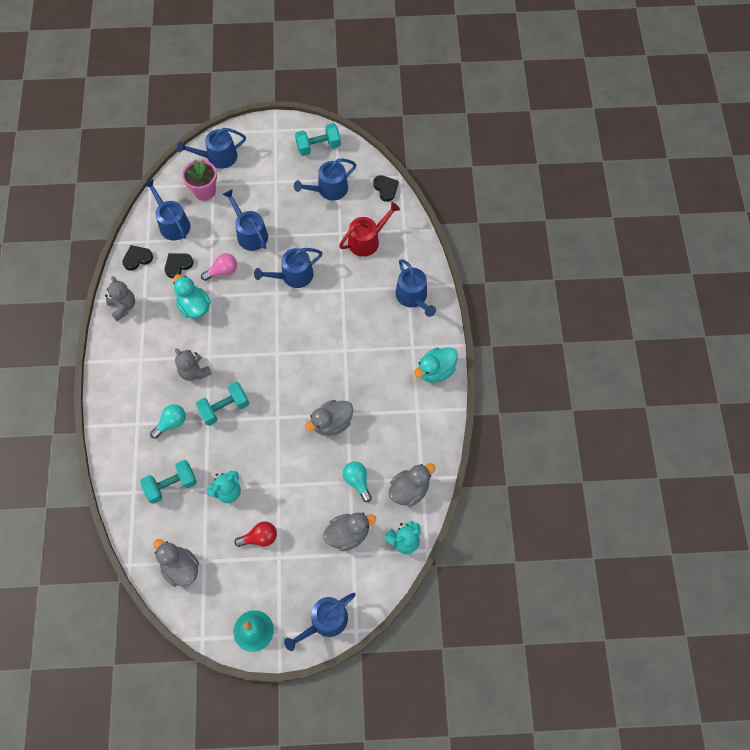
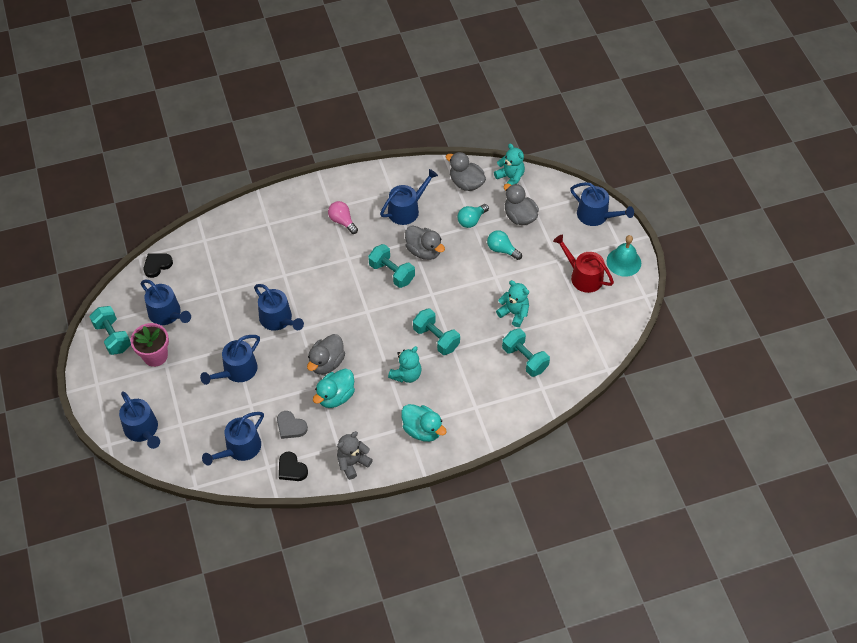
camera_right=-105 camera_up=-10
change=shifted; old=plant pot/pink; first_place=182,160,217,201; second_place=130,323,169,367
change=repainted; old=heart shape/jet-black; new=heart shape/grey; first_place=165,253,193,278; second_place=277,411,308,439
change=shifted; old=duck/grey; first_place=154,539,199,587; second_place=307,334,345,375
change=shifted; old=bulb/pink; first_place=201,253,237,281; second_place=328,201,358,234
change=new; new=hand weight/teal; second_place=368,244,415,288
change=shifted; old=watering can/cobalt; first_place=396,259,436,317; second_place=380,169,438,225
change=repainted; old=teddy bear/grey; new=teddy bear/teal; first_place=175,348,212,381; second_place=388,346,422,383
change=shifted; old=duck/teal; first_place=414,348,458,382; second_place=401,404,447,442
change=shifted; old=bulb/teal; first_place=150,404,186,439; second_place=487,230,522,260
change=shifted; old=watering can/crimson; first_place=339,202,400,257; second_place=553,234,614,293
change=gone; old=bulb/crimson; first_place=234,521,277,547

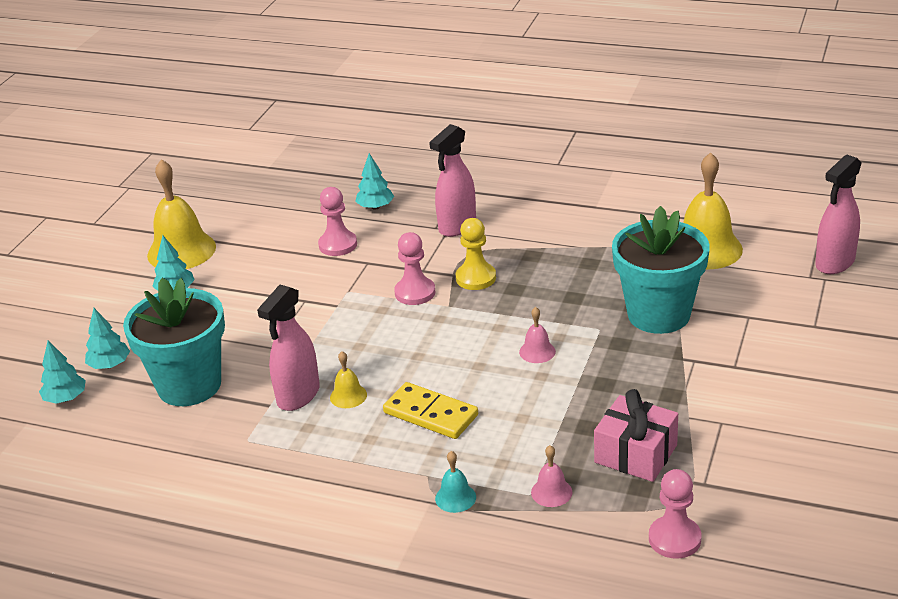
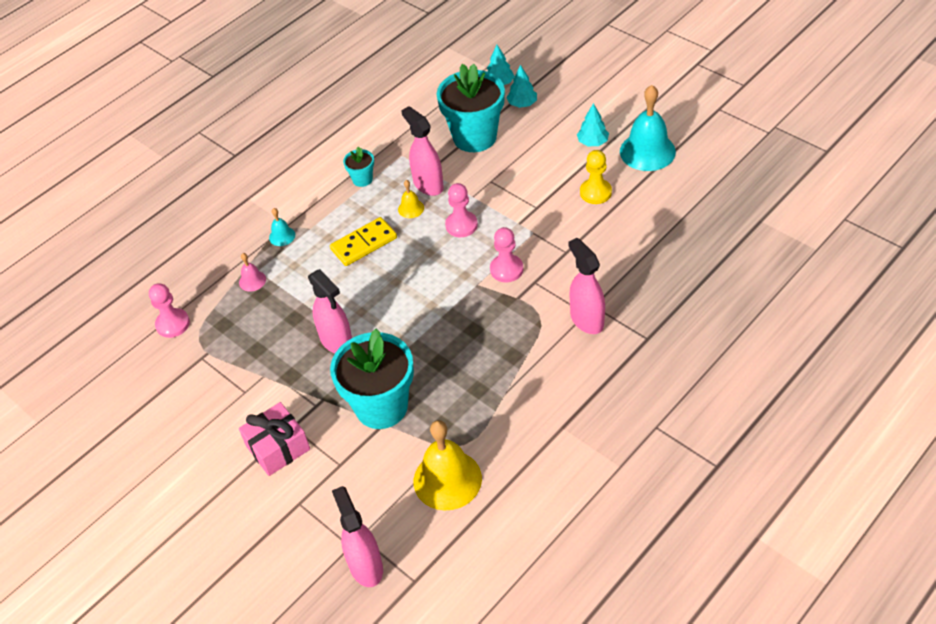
camera_right=115 camera_up=15
change=shifted; old=present/pink; first_place=594,389,678,482; second_place=239,402,310,476
change=new; new=spray bottle/pink; second_place=308,269,352,353
change=new; new=plant pot/teal; second_place=343,147,374,187
change=shifted; old=pawn/pink; first_place=318,187,357,256; second_place=445,183,478,237
change=shifted; old=pawn/golden; first_place=456,218,496,290; second_place=580,150,612,204
change=repainted; old=bell/golden; new=bell/teal; first_place=147,159,216,269; second_place=620,85,676,171
change=gone; old=fir tree/teal; first_place=355,153,394,210
change=gone; old=bell/pink; first_place=519,307,556,363

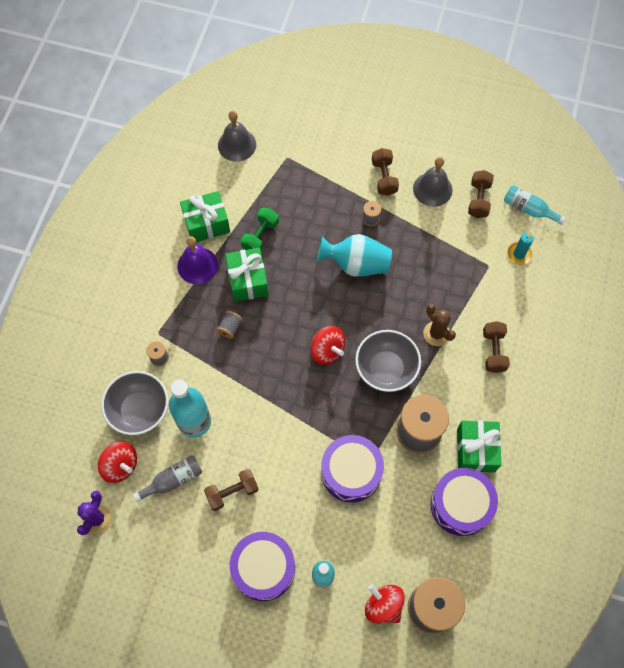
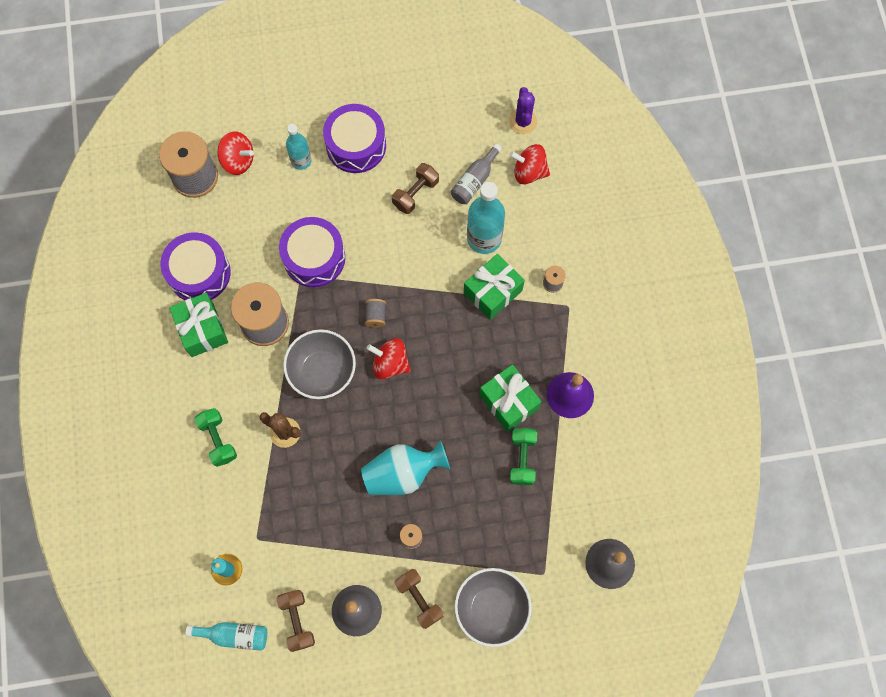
camera_right=155 camera_up=5
change=repainted; old=hand weight/brown; new=hand weight/leaf-green; first_place=483,321,510,373; second_place=194,408,237,467
change=shifted; old=spool/grey; first_place=217,311,243,339; second_place=365,299,386,328
change=shifted; old=serving bowl/grey; first_place=101,371,168,435; second_place=454,568,532,647
change=shifted; old=present/leaf-green; first_place=180,191,230,242; second_place=464,254,525,320

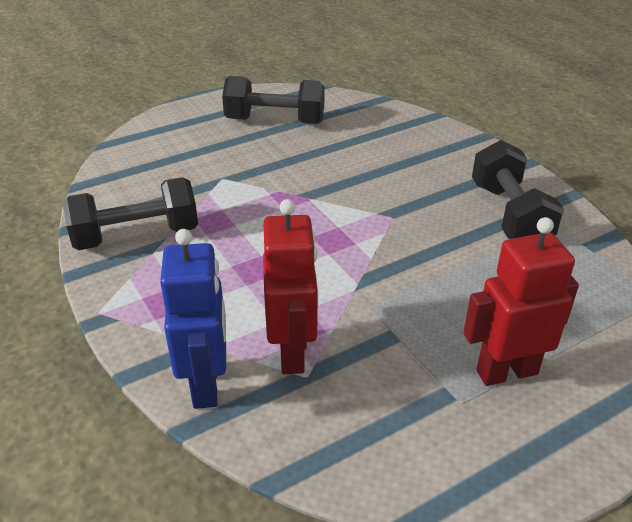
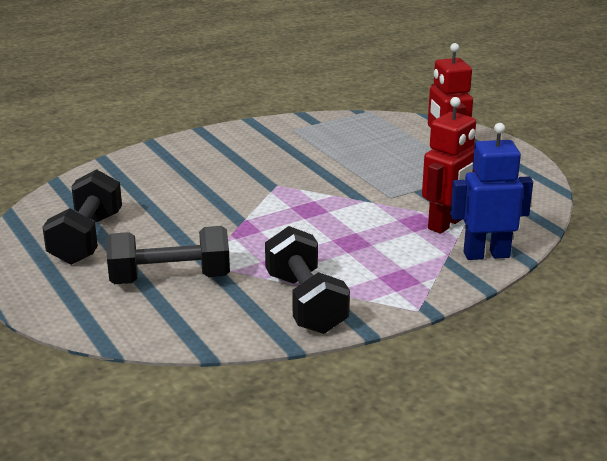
camera_right=-90 camera_up=-10
change=shifted; old=hand weight/jet-black; first_place=472,140,564,239; second_place=106,226,230,284
change=rotated; old=toy robot/crimson; first_place=263,199,318,374; second_place=422,97,476,234; degrees=135

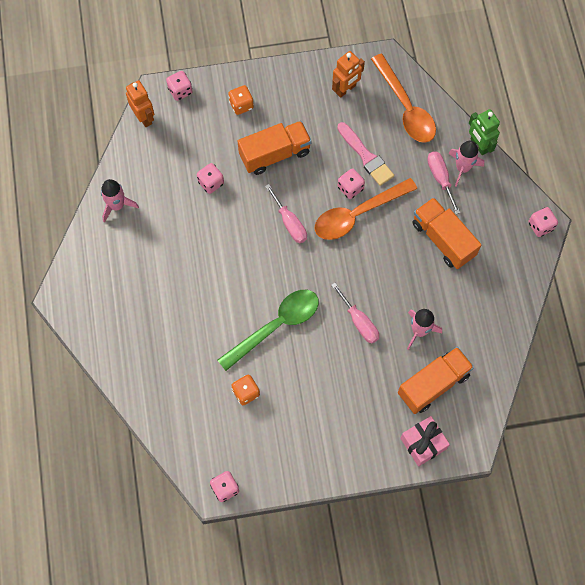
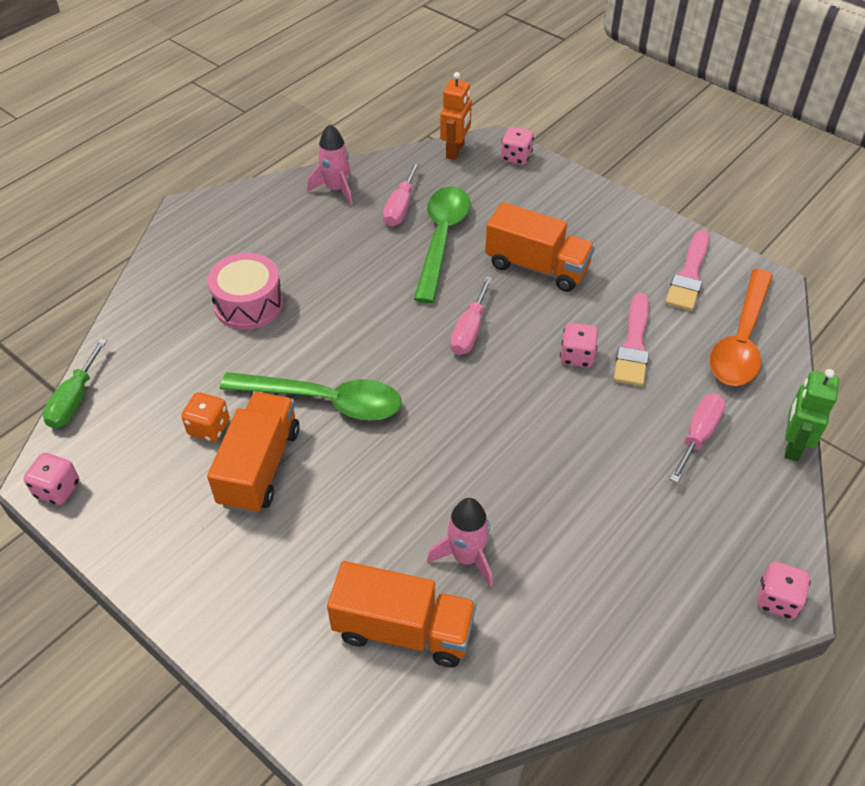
camera_right=50 camera_up=-20
change=new; new=hand screwdriver/leaf-green; second_place=43,339,107,429
change=new; new=toy drum/pink; second_place=207,253,283,330
change=shifted; old=lorry/bright orange; first_place=412,197,481,269; second_place=207,392,300,514
change=shifted; old=hand screwdriver/pink; first_place=331,283,379,343; second_place=383,162,420,226
change=swapped; old=die/pink; new=tablespoon/leaf-green; first_place=197,163,224,194; second_place=414,187,471,303
change=swapped; old=toy robot/bright orange; new=paintbrush/pink; first_place=332,51,365,98; second_place=665,230,710,311
change=gone; old=die/bright orange; first_place=228,85,254,115
change=gone; old=tablespoon/bright orange; first_place=315,178,417,240
change=gone; old=present/pink; first_place=400,416,450,466
change=gone; old=toy rocket/pink; first_place=448,140,484,187

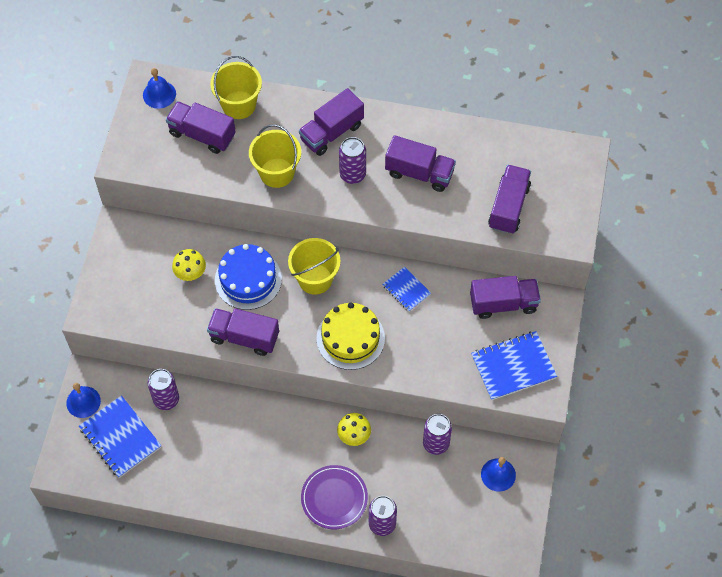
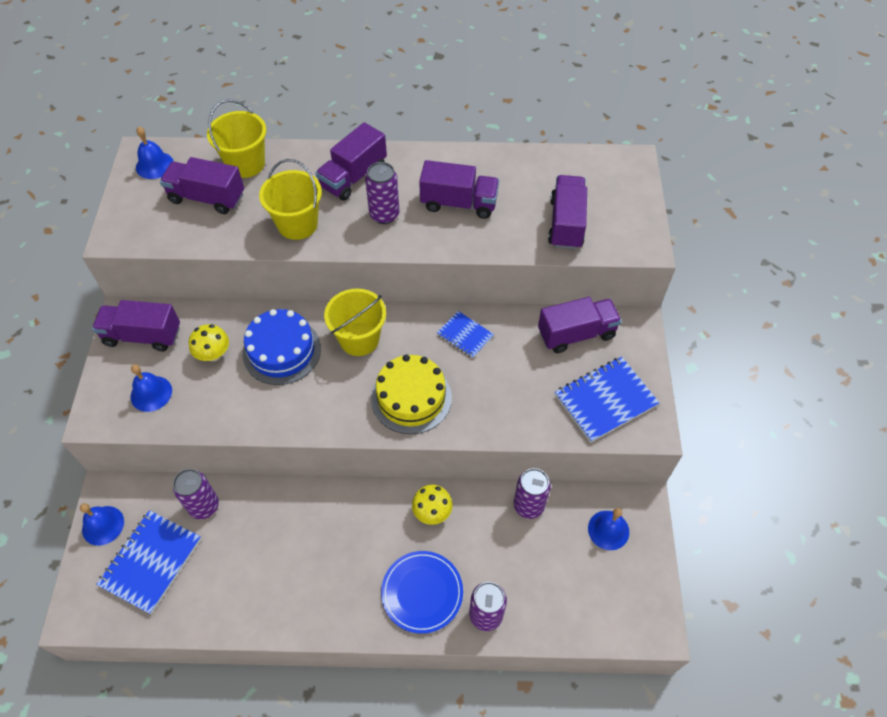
camera_right=-10 camera_up=-5
change=shifted; old=lorry/purple; first_place=207,308,279,356; second_place=92,300,180,351
change=rotated; old=notepad/cobalt; first_place=79,395,162,478; second_place=96,510,201,614; degrees=75
change=new; new=bell/cobalt; second_place=131,364,172,412
change=repainted; old=flat dish/purple; new=flat dish/cobalt; first_place=301,465,368,529; second_place=381,551,463,634

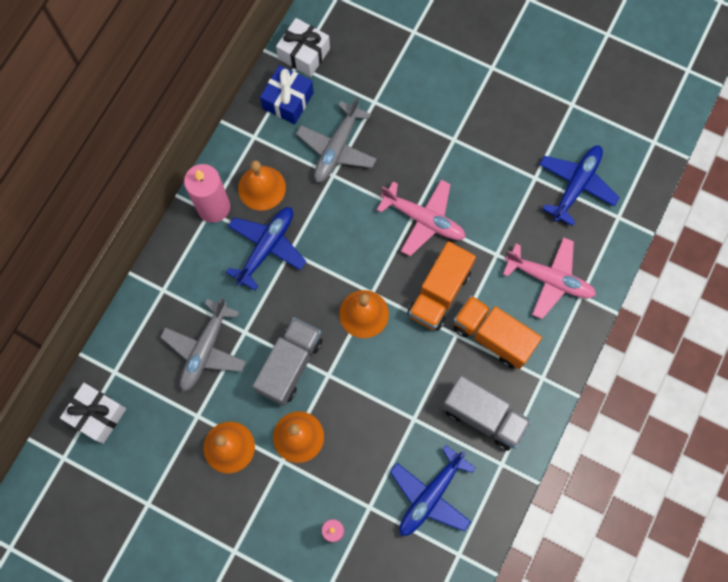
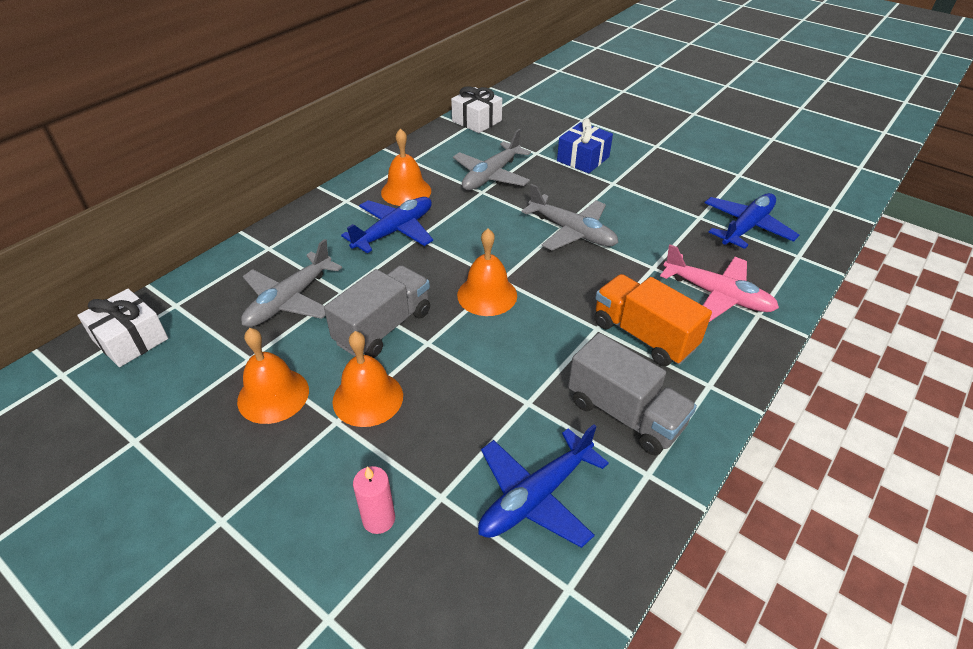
camera_right=10 camera_up=-30
change=repainted; old=toy plane/pink; new=toy plane/grey; first_place=377,180,466,256; second_place=522,184,618,251
change=shifted; old=present/cobalt; first_place=260,65,314,124; second_place=557,118,613,173
change=gone; old=wax candle/pink; first_place=184,164,230,223
change=gone; old=lorry/bright orange; first_place=407,241,476,331

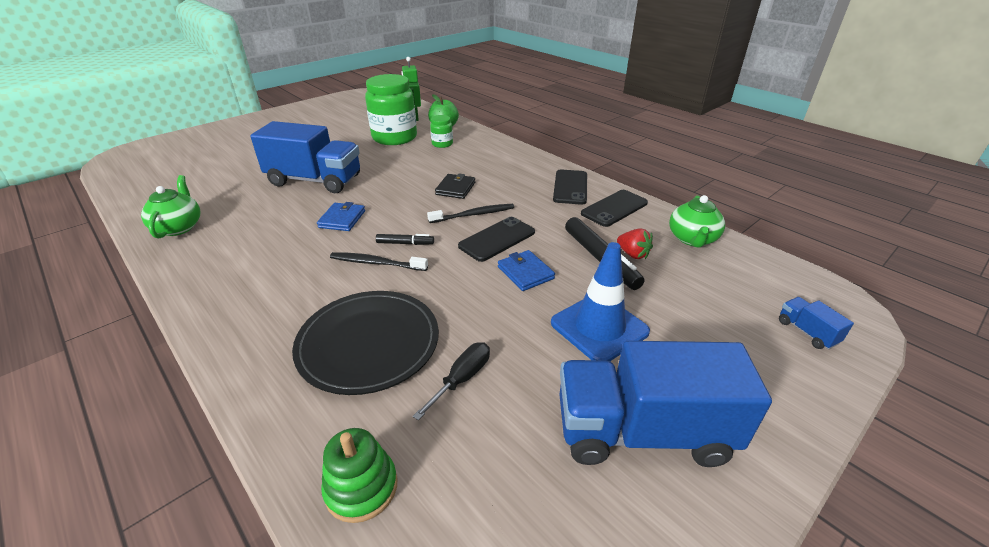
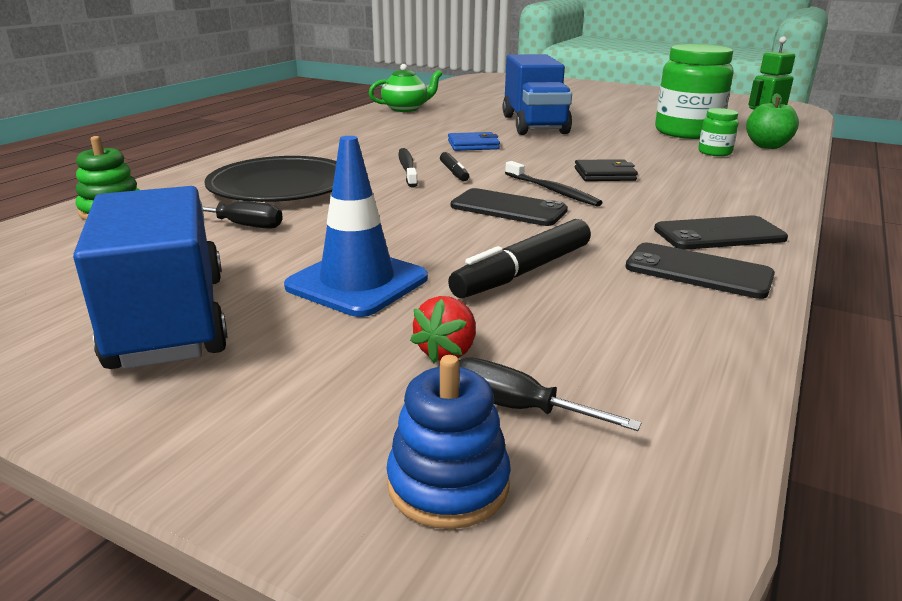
camera_right=70 camera_up=-10
change=swapped; old=lorry/cobalt; new=stacking toy/cobalt; first_place=779,297,854,349; second_place=386,355,511,529
change=shifted; old=berry/crimson; first_place=617,228,653,259; second_place=410,296,476,363
change=new; new=hand screwdriver/jet-black; second_place=459,358,642,431
change=gone; old=billfold/cobalt; first_place=498,250,555,291
change=gone; old=tea pot/leaf-green; first_place=669,195,725,248

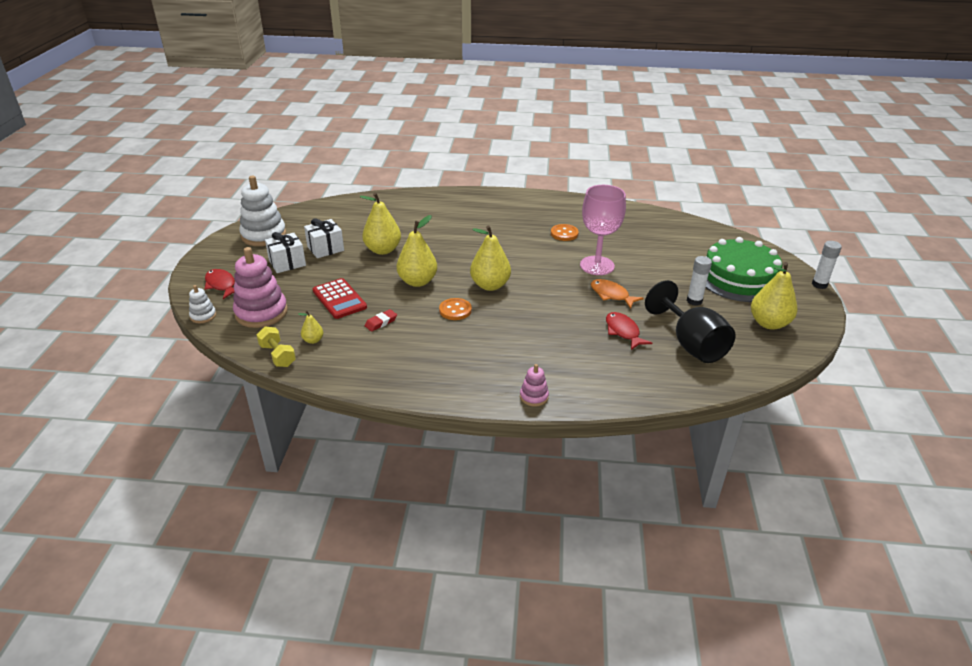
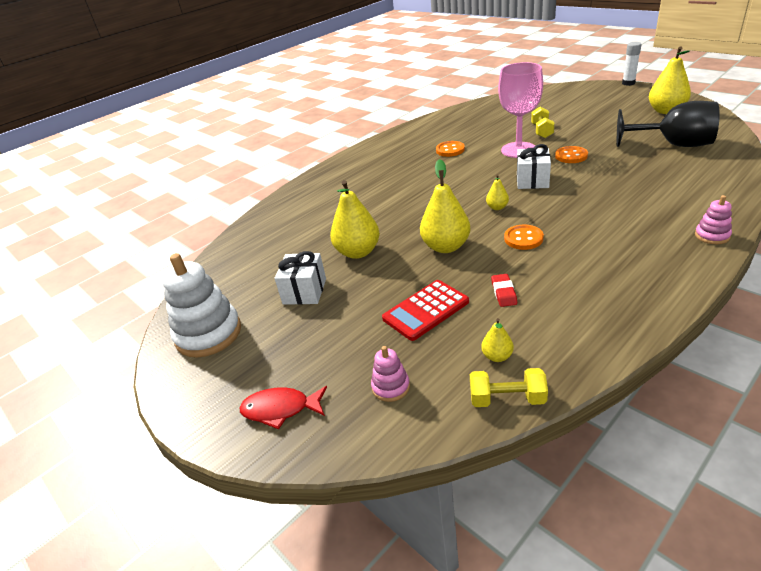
camera_right=-45 camera_up=0
change=scaled; old=stacking toy/pink; first_place=233,247,288,328; second_place=371,346,410,402; factor=0.49
change=rotated; old=calculator/crimson; first_place=313,278,367,319; second_place=382,280,469,341; degrees=135
change=scaled; old=pear/golden; first_place=470,226,511,291; second_place=486,174,509,210; factor=0.49
change=shifted; old=present/white; first_place=265,232,306,273; second_place=517,144,551,189
change=new; new=hand weight/golden; second_place=531,107,555,138
change=swapped; old=toy fish/bright orange; new=button/bright orange; first_place=591,279,644,309; second_place=555,146,588,163
change=gone; old=stacking toy/white; first_place=189,285,216,323
change=gone; old=toy fish/crimson; first_place=606,312,652,350
change=gone; old=glue stick/white; first_place=687,256,712,306
change=gone; old=cake/leaf-green; first_place=706,237,782,302

